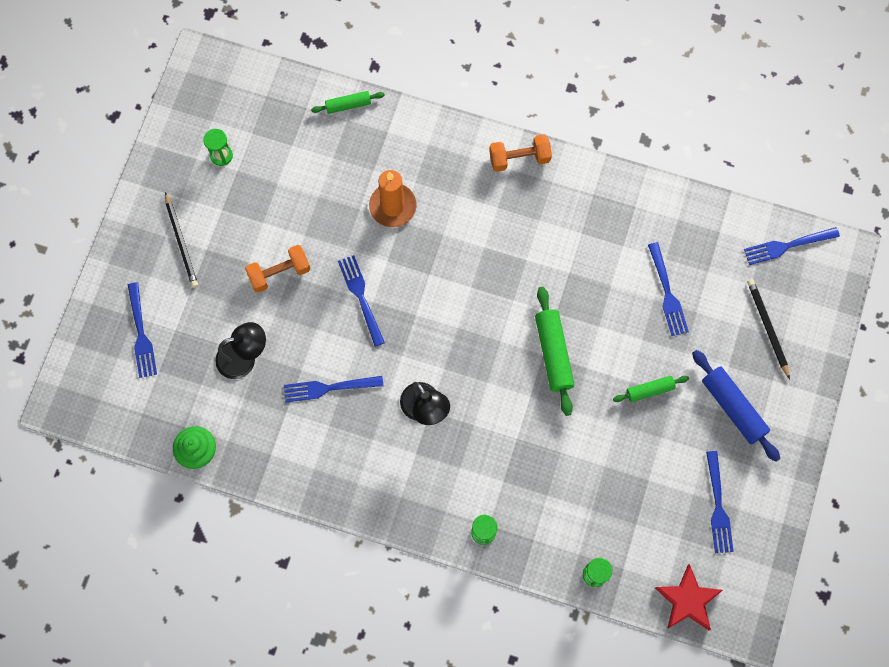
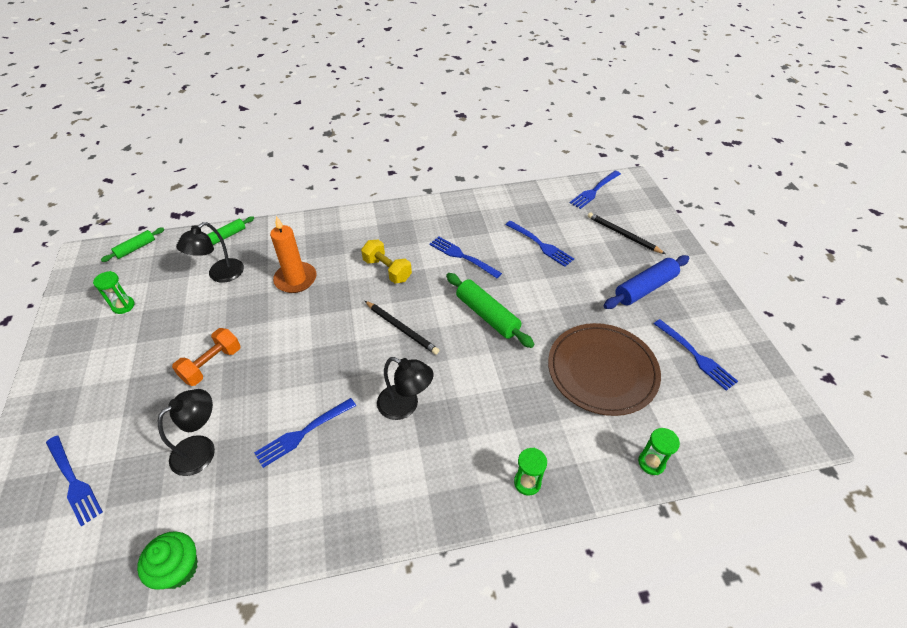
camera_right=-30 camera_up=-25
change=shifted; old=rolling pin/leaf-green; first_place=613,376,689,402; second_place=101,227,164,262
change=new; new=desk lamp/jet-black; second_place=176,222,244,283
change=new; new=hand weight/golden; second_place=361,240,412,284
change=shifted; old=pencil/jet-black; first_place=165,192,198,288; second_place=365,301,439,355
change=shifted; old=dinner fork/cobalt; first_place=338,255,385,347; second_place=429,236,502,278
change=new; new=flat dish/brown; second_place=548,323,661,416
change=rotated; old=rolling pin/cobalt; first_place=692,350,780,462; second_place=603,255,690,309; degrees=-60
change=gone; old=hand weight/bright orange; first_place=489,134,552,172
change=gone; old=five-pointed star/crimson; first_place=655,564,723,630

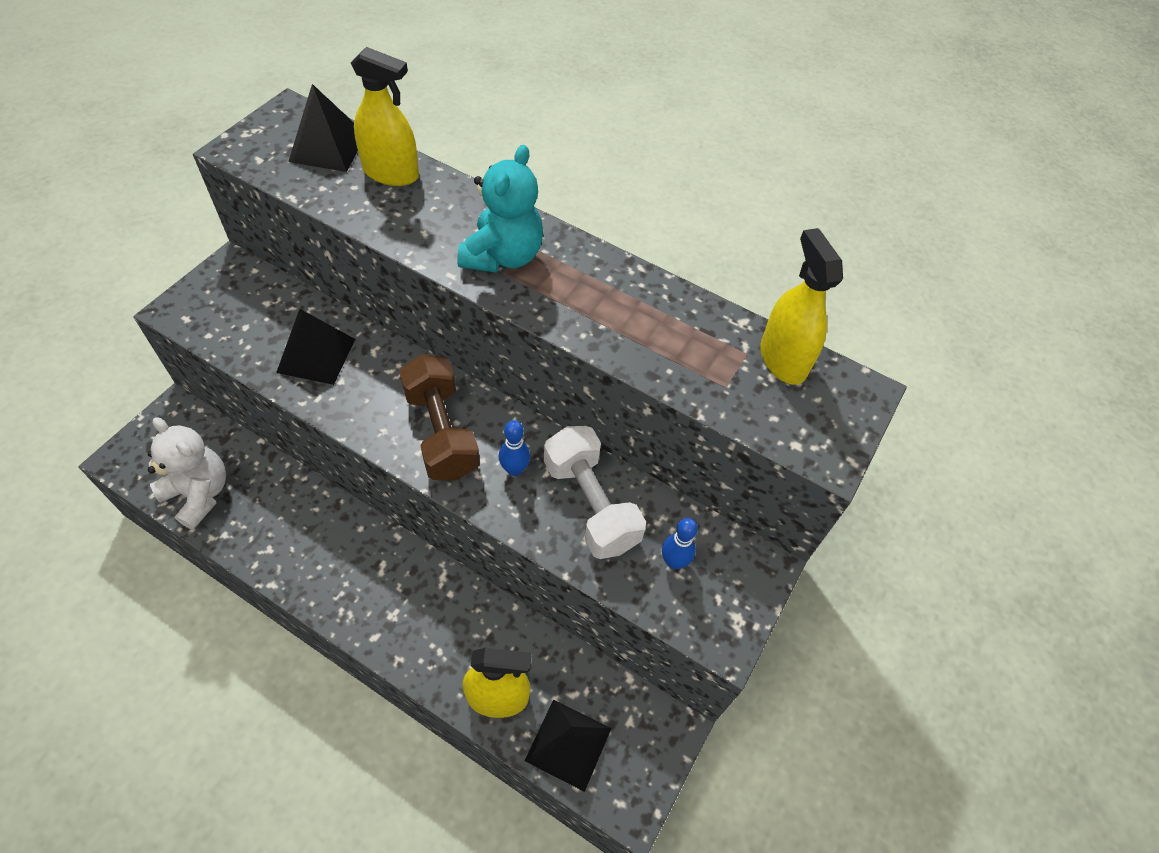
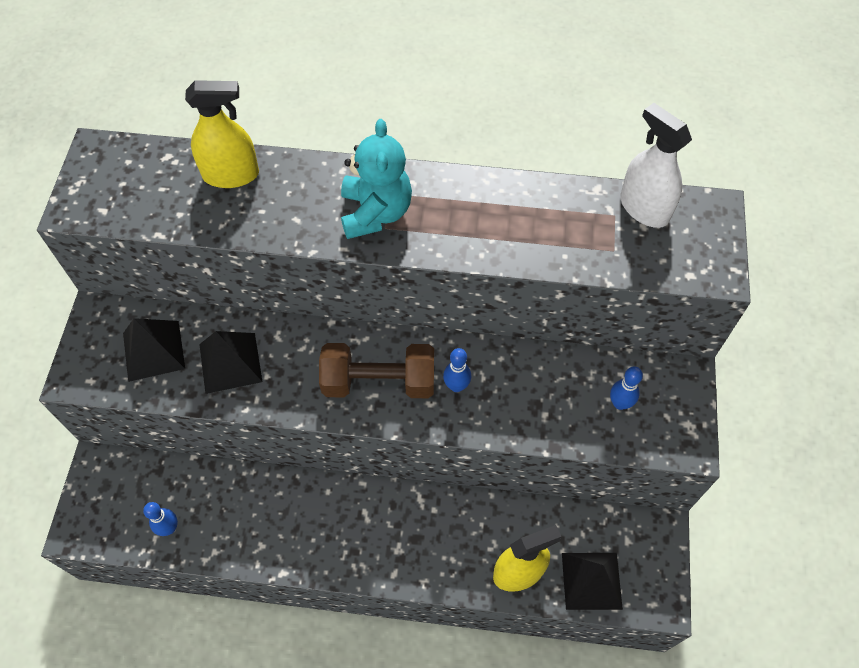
camera_right=-20 camera_up=5
change=shifted; old=pyramid/jet-black; first_place=288,84,358,172; second_place=123,318,185,382
change=swapped; old=teddy bear/white; new=skittle/cobalt; first_place=148,417,226,530; second_place=143,502,178,536
change=rotated; old=hand weight/brown; first_place=399,354,480,480; second_place=319,343,434,398; degrees=-45
change=repainted; old=spray bottle/golden; new=spray bottle/white; first_place=760,228,843,385; second_place=620,103,692,228
change=gone; old=hand weight/white; first_place=544,426,646,559

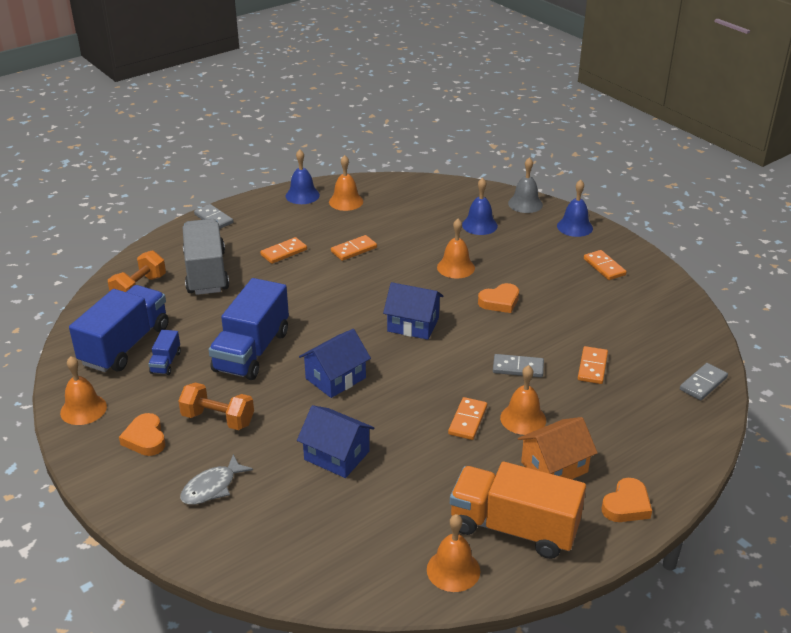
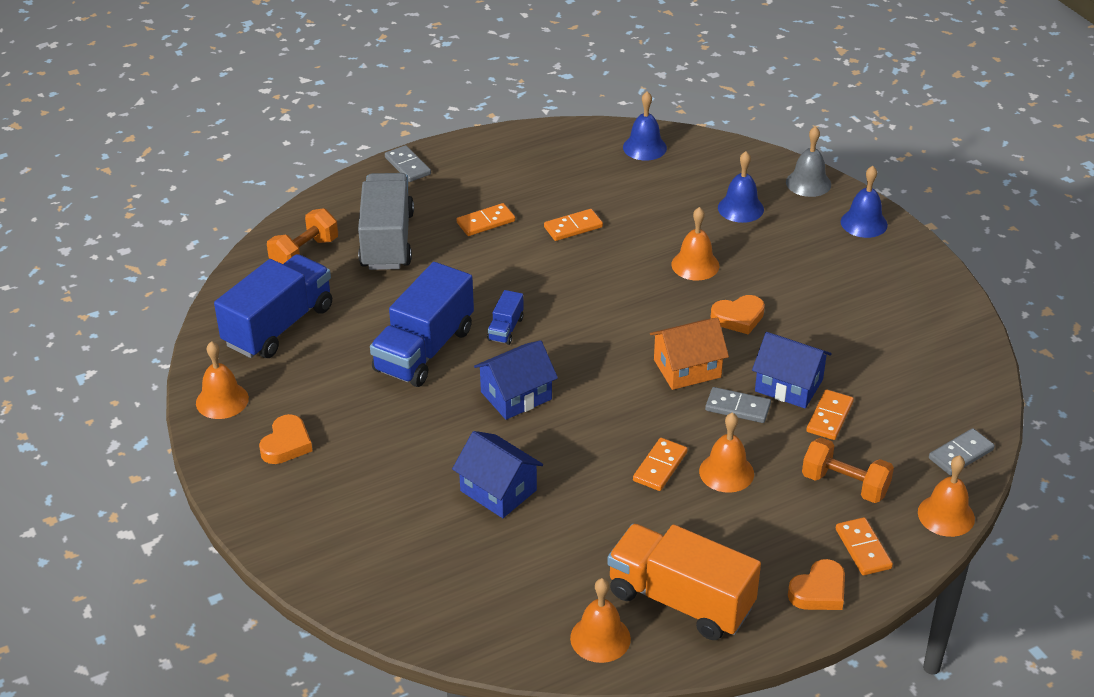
camera_right=10 camera_up=5
change=rotated; old=heart shape/bright orange; first_place=119,413,165,456; second_place=259,414,313,464; degrees=-150
change=shifted; old=lorry/cobalt; first_place=148,330,181,375; second_place=487,290,524,345
change=shifted; old=bell/cobalt; first_place=286,149,320,204; second_place=623,91,667,160
change=shifted; old=house/bright orange; first_place=518,417,598,479; second_place=650,318,729,390
change=shifted; old=house/cobalt; first_place=383,282,443,340; second_place=752,332,832,408
change=shifted; old=hand weight/bright orange; first_place=178,383,254,430; second_place=802,437,894,503
change=shifted; old=domino/bright orange; first_place=584,250,627,280; second_place=836,517,893,575
change=shifted; old=bell/bright orange; first_place=329,155,363,211; second_place=918,455,975,537
change=gone; old=toy fish/grey; first_place=180,454,253,505

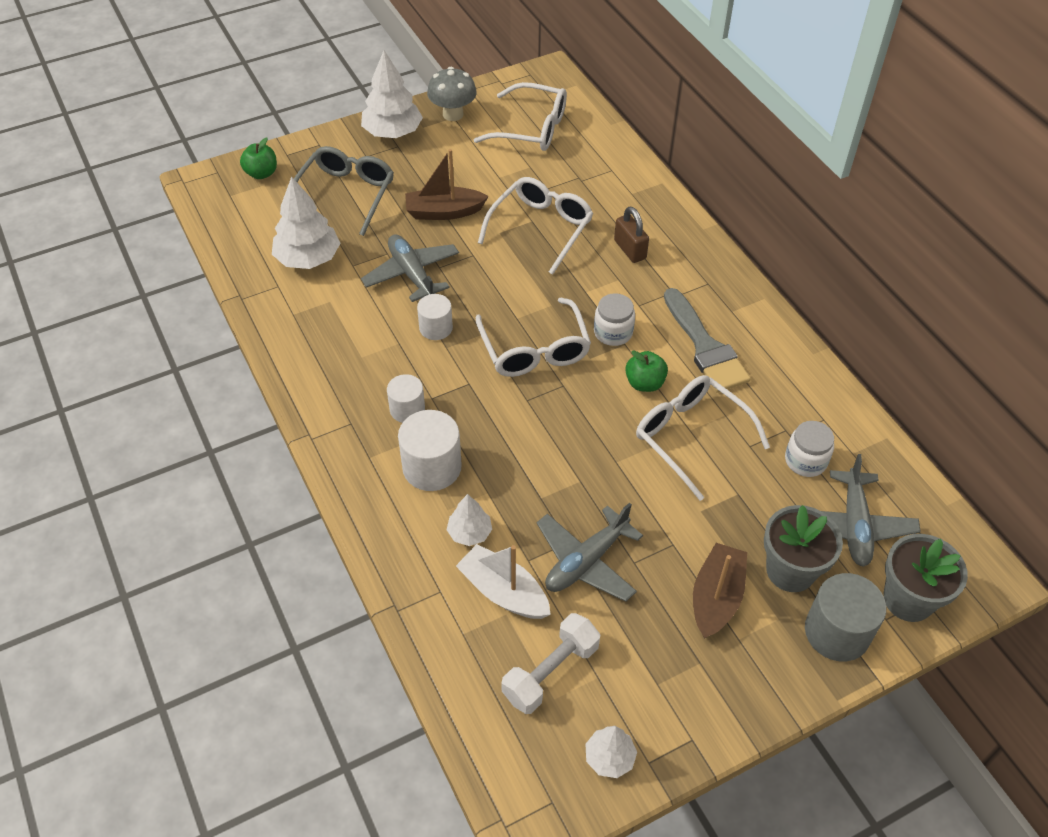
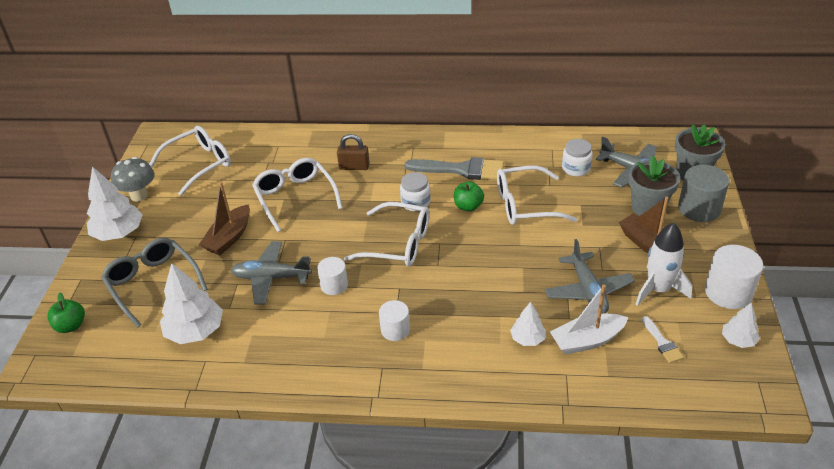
camera_right=-55 camera_up=-10
change=new; new=toy rocket/white; second_place=636,223,692,306
change=swapped; old=hand weight/white; new=paintbrush/white; first_place=501,613,601,714; second_place=642,316,684,363
change=shifted; old=cylinder shape/white; first_place=398,410,462,491; second_place=705,245,763,309

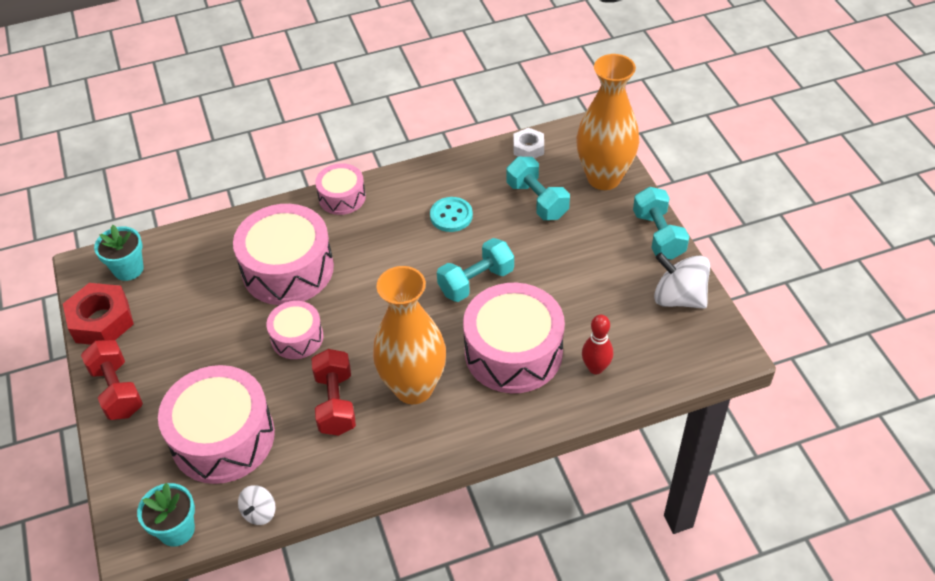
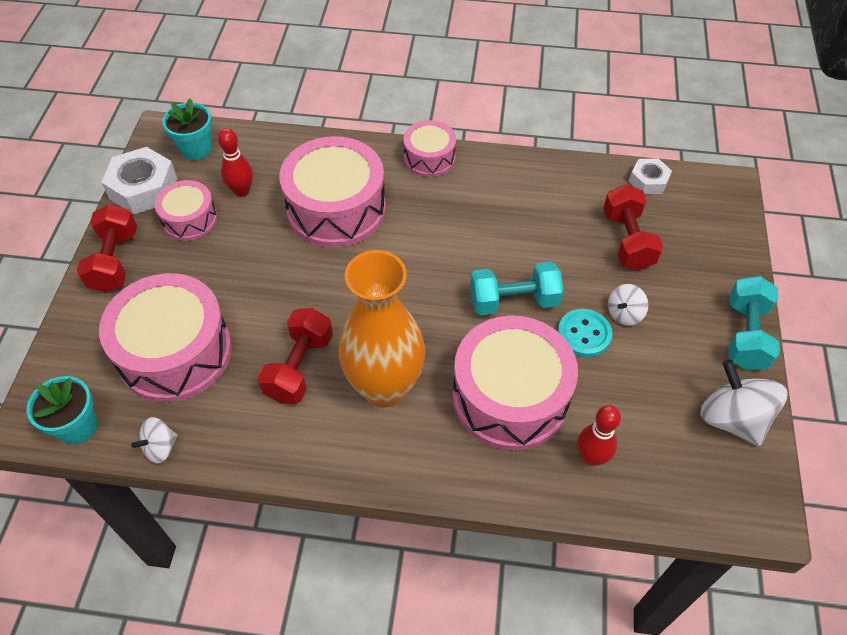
camera_right=25 camera_up=5
change=repainted; old=hex nut/crimson; new=hex nut/white; first_place=63,283,134,345; second_place=101,147,177,214
change=shifted; old=toy drum/pink; first_place=266,301,324,359; second_place=155,180,217,241
change=new; new=skittle/crimson; second_place=218,128,253,197
change=shifted; old=button/teal; first_place=430,197,473,232; second_place=558,309,612,357
change=repainted; old=hand weight/teal; new=hand weight/crimson; first_place=507,157,570,220; second_place=603,184,663,270
change=new; new=whirligig/white; second_place=608,284,648,326
change=gone; old=tall vase/bright orange; first_place=576,54,639,190

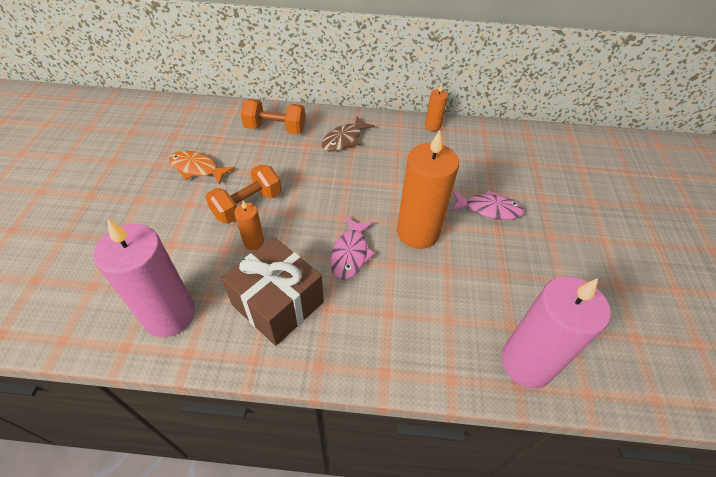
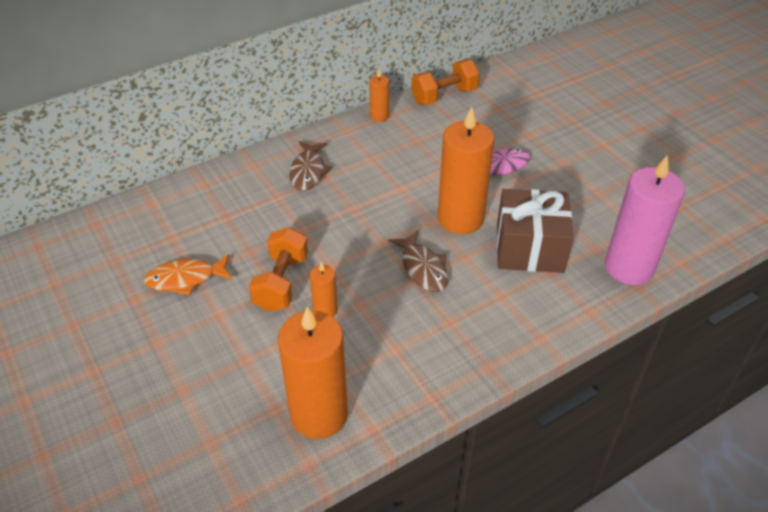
camera_right=-35 camera_up=-5
change=repainted; old=wax candle/pink; new=wax candle/bright orange; first_place=93,218,195,337; second_place=278,307,348,439
change=repainted; old=toy fish/pink; new=toy fish/brown; first_place=330,217,375,279; second_place=389,230,448,292
change=shifted; old=hand weight/bright orange; first_place=241,99,305,134; second_place=411,60,480,105
change=shifted; old=present/brown; first_place=221,237,324,346; second_place=497,189,574,273

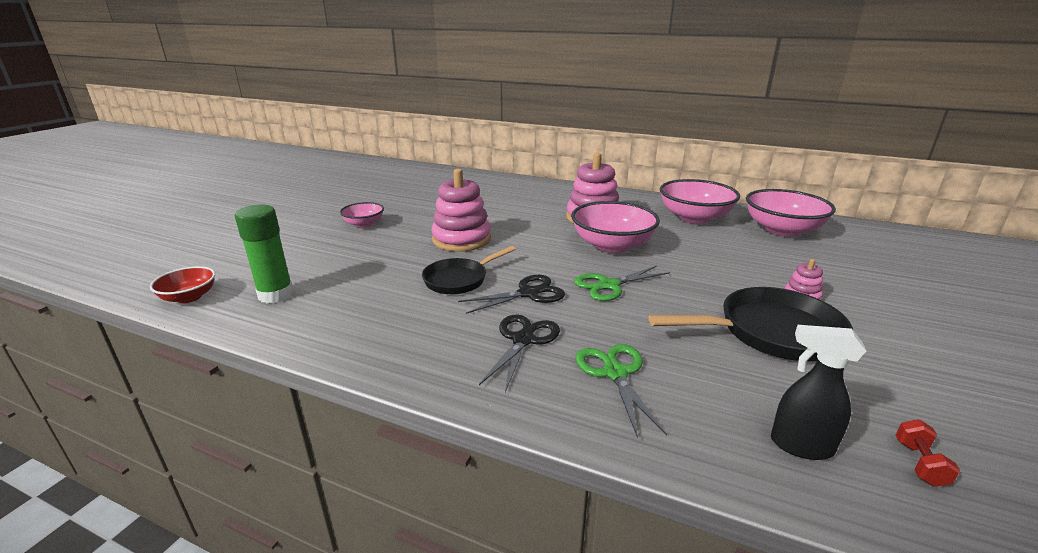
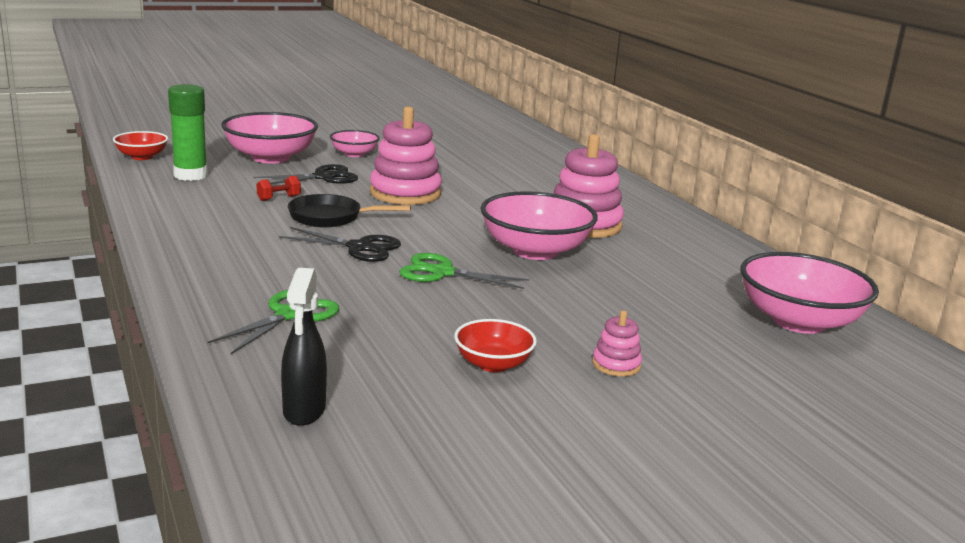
camera_right=40 camera_up=-5
change=shifted; old=serving bowl/pink; first_place=660,179,740,224; second_place=221,112,318,163
change=shifted; old=shears/jet-black; first_place=479,315,560,392; second_place=253,164,358,184
change=shifted; old=hand weight/crimson; first_place=896,419,960,487; second_place=257,176,301,201
change=rotated; old=spray bottle/jet-black; first_place=771,325,866,460; second_place=281,268,327,426; degrees=-150
change=swapped; old=frying pan/jet-black; new=serving bowl/crimson; first_place=648,287,853,361; second_place=454,319,537,372

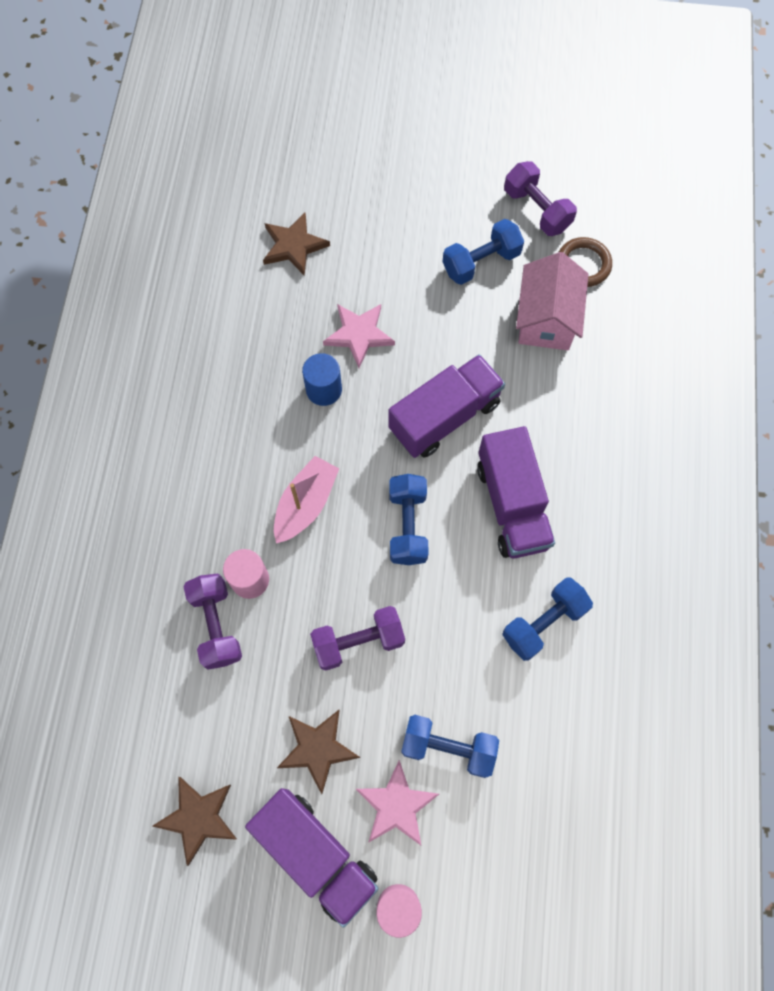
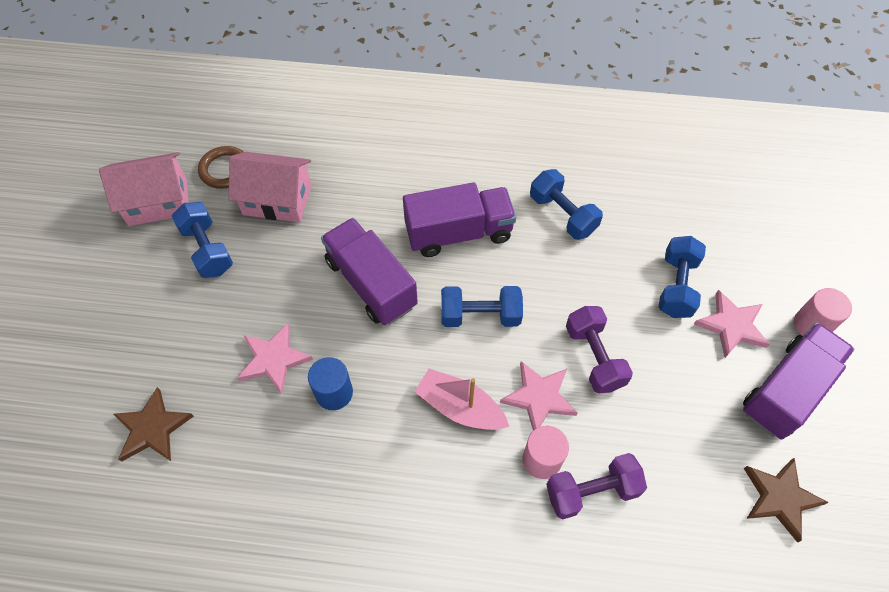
camera_right=-90 camera_up=-10
change=swapped; old=hand weight/purple; new=house/pink; first_place=504,161,577,236; second_place=99,152,188,226
change=new; new=five-pointed star/pink; second_place=500,361,578,430
change=gone; old=five-pointed star/brown; first_place=277,710,360,794

